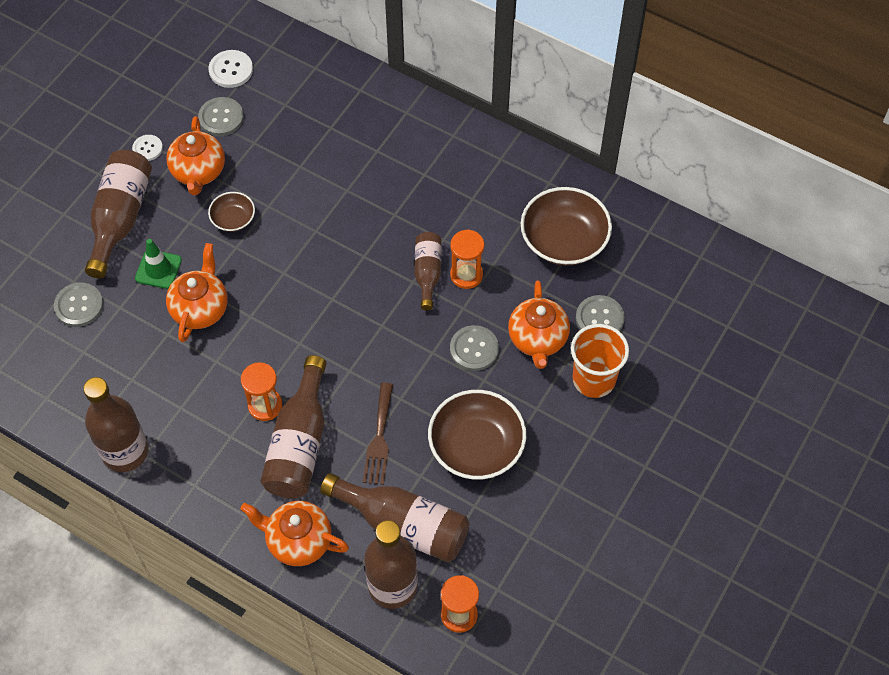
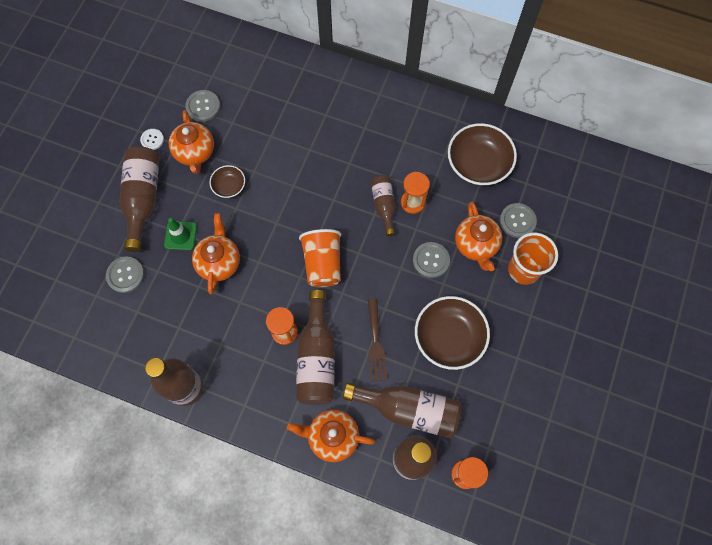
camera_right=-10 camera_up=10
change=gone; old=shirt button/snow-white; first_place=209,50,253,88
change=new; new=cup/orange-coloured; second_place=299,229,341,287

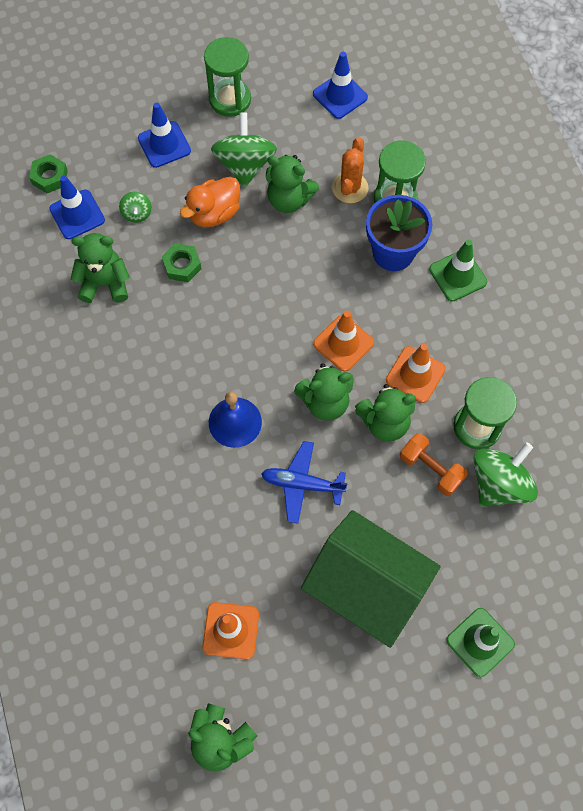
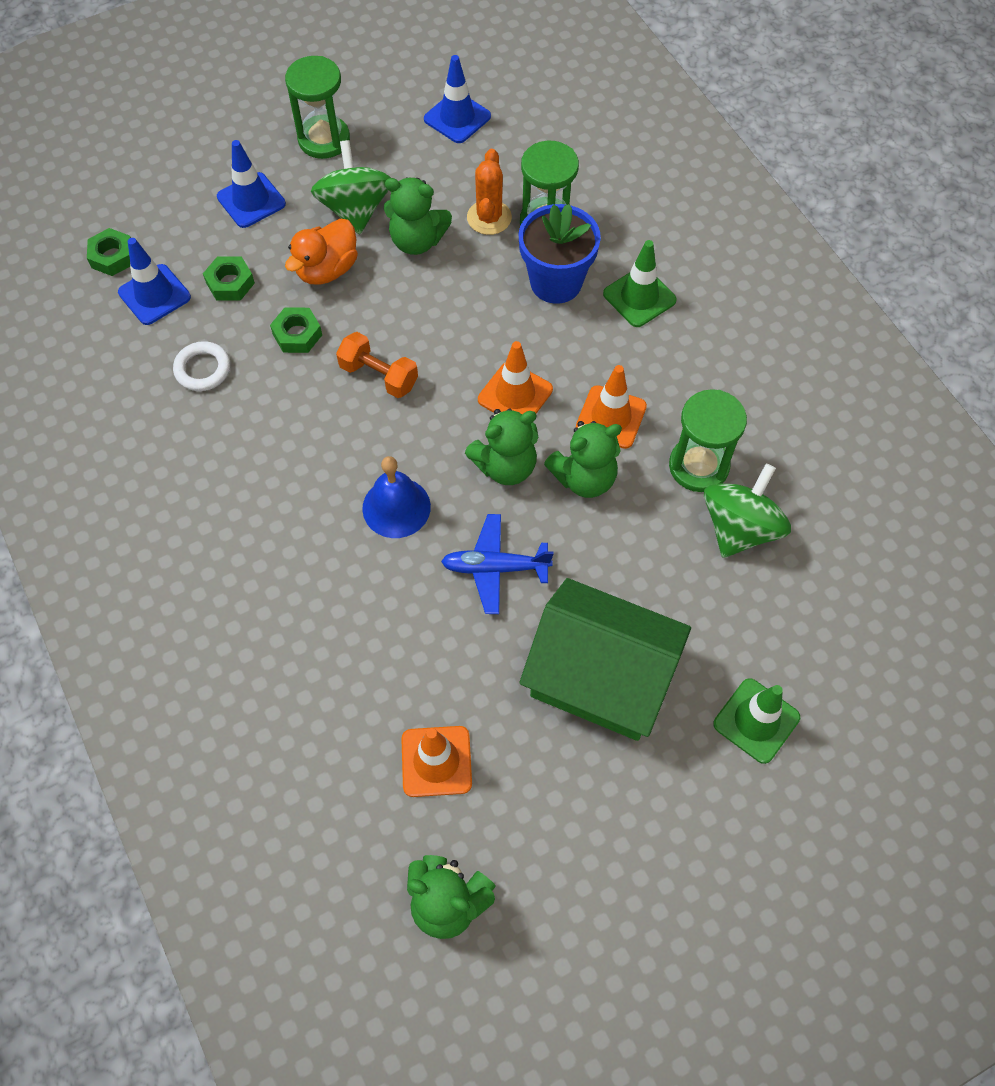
camera_right=-10 camera_up=-5
change=swapped; old=teddy bear/green; new=torus/snow-white; first_place=71,233,130,303; second_place=173,341,230,391
change=swapped; old=toy top/green; new=hexagon nut/green; first_place=119,191,152,223; second_place=203,256,255,300
change=shifted; old=dumbbell/orange-coloured; first_place=400,433,468,496; second_place=336,332,418,398

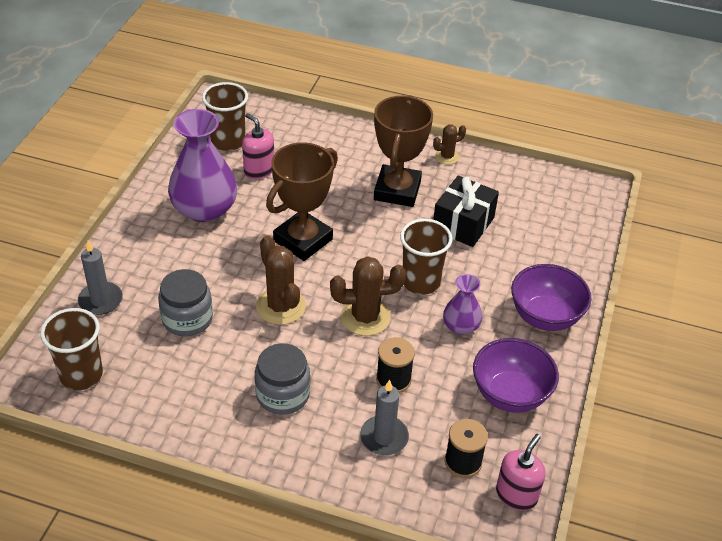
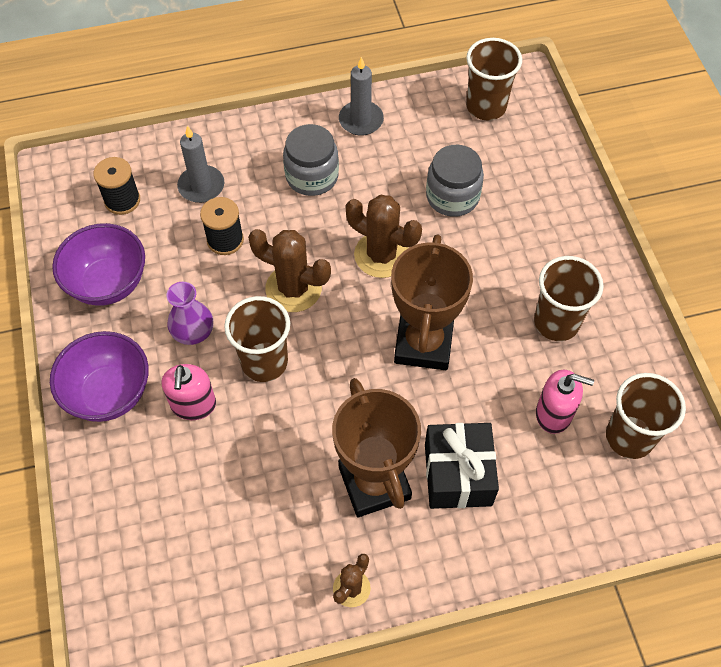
camera_right=150 camera_up=15
change=shifted; old=wax candle/gray; first_place=78,241,123,315; second_place=339,57,384,135
change=swapped; old=tall vase/purple; new=cup/dark brown; first_place=168,109,237,222; second_place=534,256,604,341
change=rotated; old=cactus/dark brown; first_place=330,256,406,336; second_place=248,229,331,312; degrees=60
change=shifted; old=wrapped gift/black; first_place=433,175,499,247; second_place=425,423,499,509
change=shifted; old=pump bottle/rose-pink; first_place=496,434,546,511; second_place=162,364,216,420

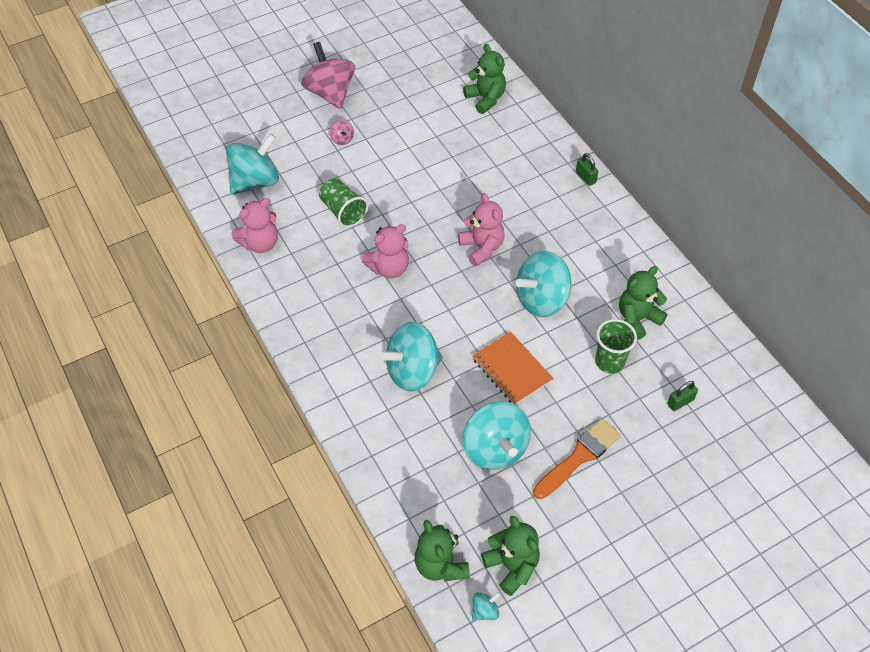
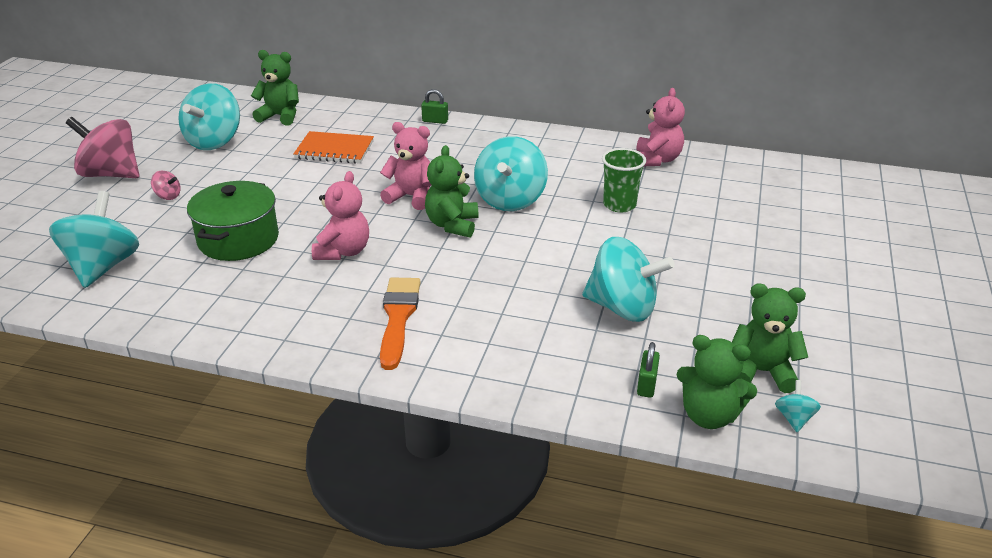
camera_right=-45 camera_up=-20
change=shifted; old=teddy bear/rose-pink; first_place=232,198,278,253; second_place=636,88,685,166
change=swapped; old=cup/green; new=pot/green; first_place=319,178,368,228; second_place=187,181,279,261
change=shifted; old=toy top/turquoise; first_place=378,322,443,392; second_place=178,83,240,150
change=shifted; old=notepad/orange-coloured; first_place=472,332,554,405; second_place=293,131,374,164
change=shifted; old=brush/orange-coloured; first_place=533,419,621,499; second_place=380,277,421,370
change=shifted; old=teddy bear/green; first_place=619,266,668,340; second_place=425,145,478,237
change=shifted; old=padlock/green; first_place=667,381,698,411; second_place=637,342,660,398

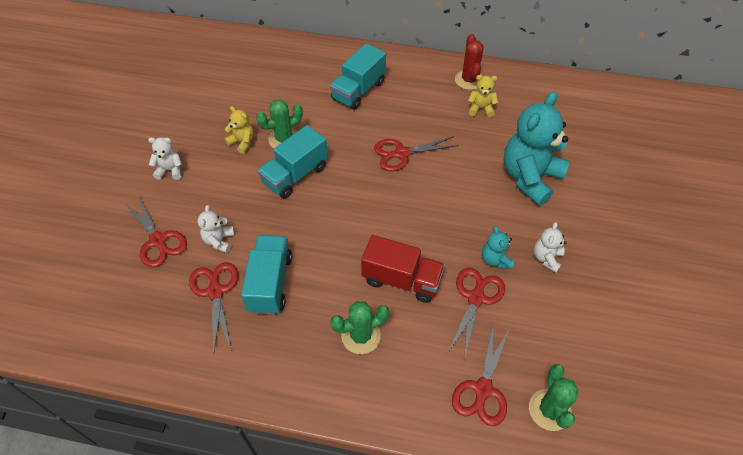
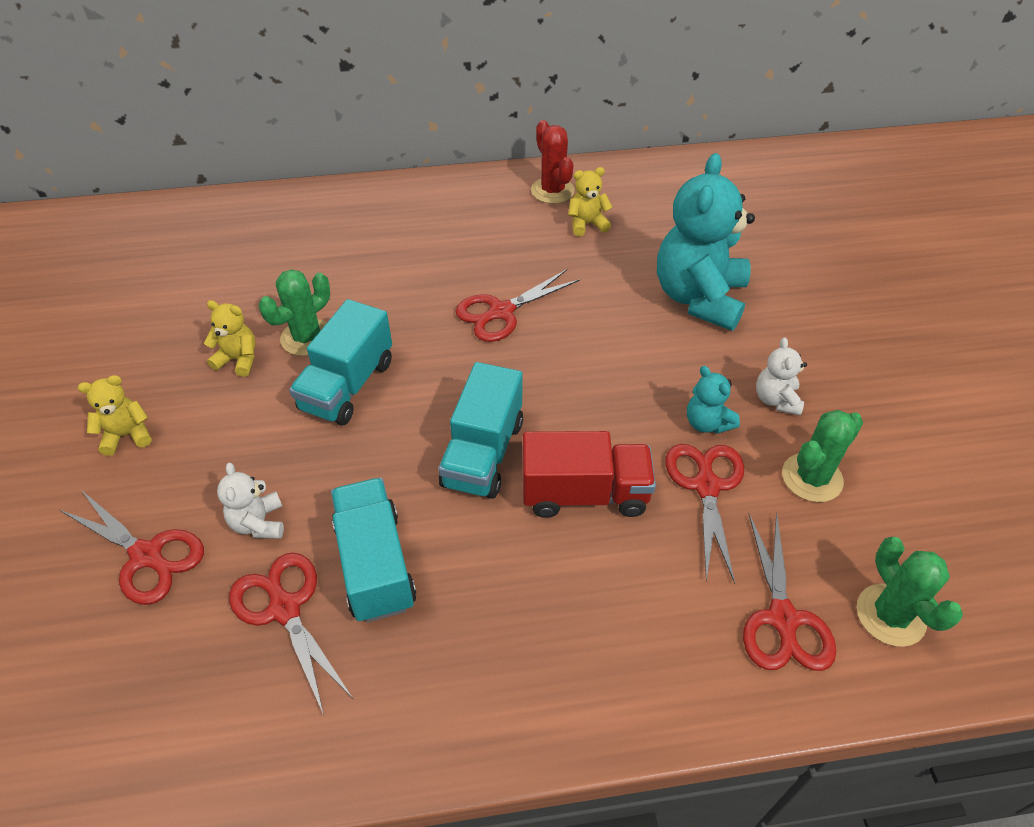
camera_right=-20 camera_up=-5
change=repainted; old=teddy bear/snow-white; new=teddy bear/golden; first_place=148,137,182,180; second_place=78,375,152,456
change=shifted; old=toy truck/turquoise; first_place=330,43,386,110; second_place=438,362,523,499
change=shifted; old=cactus/green; first_place=330,301,389,354; second_place=782,410,863,502

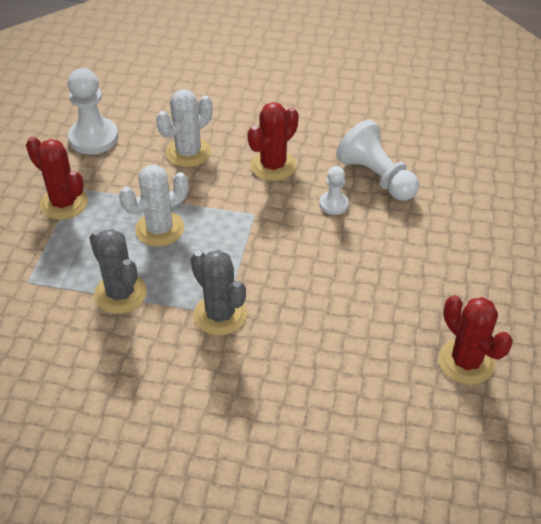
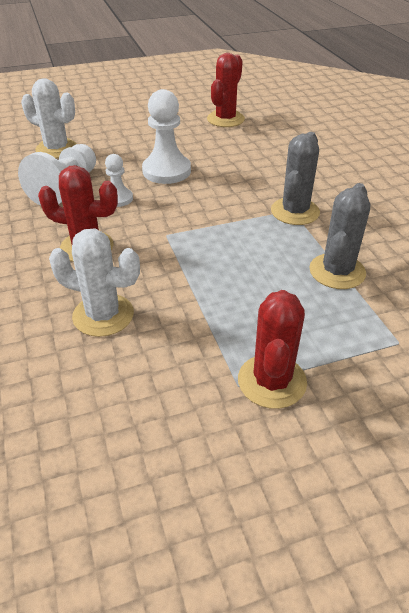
camera_right=-120 camera_up=-5
change=shifted; old=pawn/snow-white; first_place=68,68,118,155; second_place=142,89,191,184
change=shifted; old=cactus/snow-white; first_place=119,165,189,247; second_place=21,78,77,158

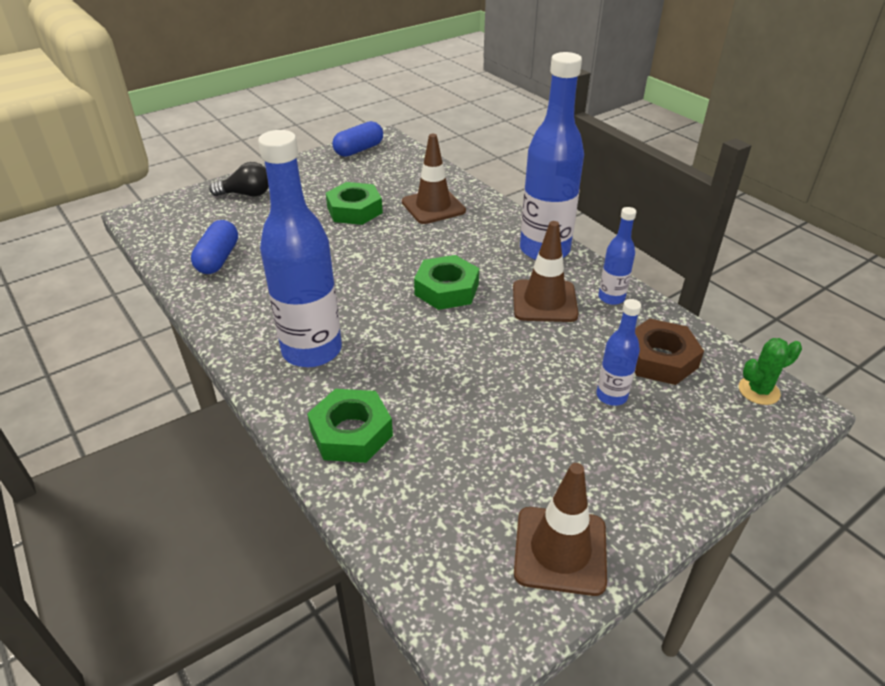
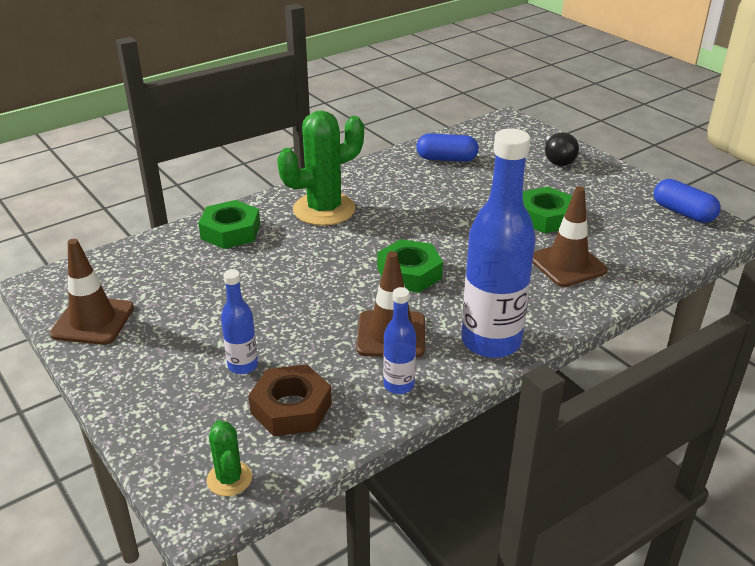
camera_right=90 camera_up=-5
change=swapped; old=flask/blue; new=cactus/green; first_place=258,130,342,367; second_place=277,110,364,226

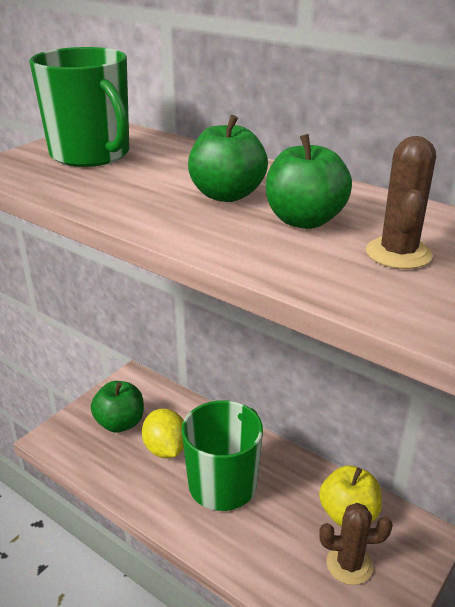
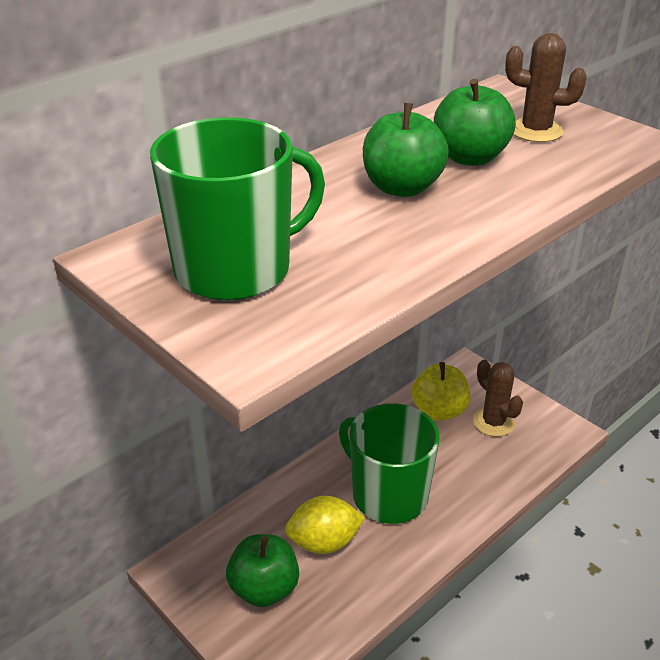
camera_right=-80 camera_up=5
change=rotated; old=cactus/dark brown; first_place=319,503,393,585; second_place=473,360,523,437; degrees=-45

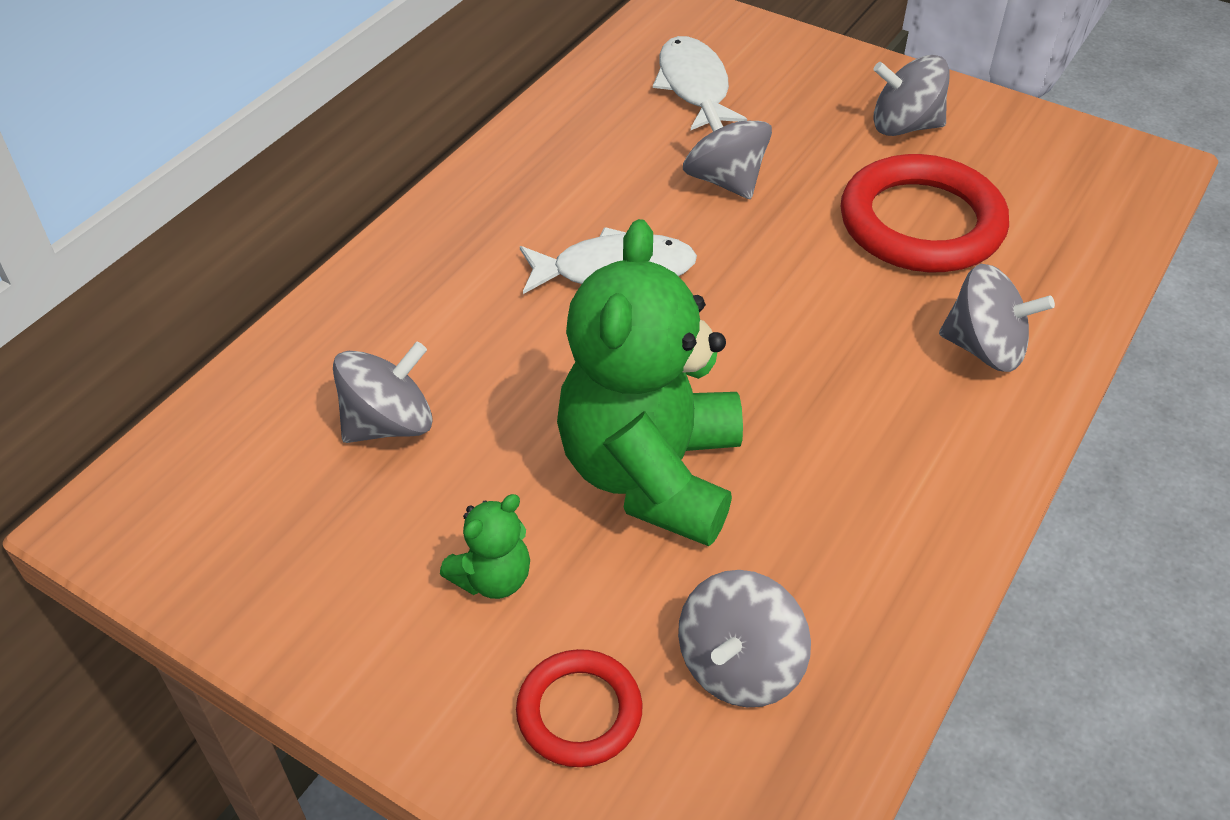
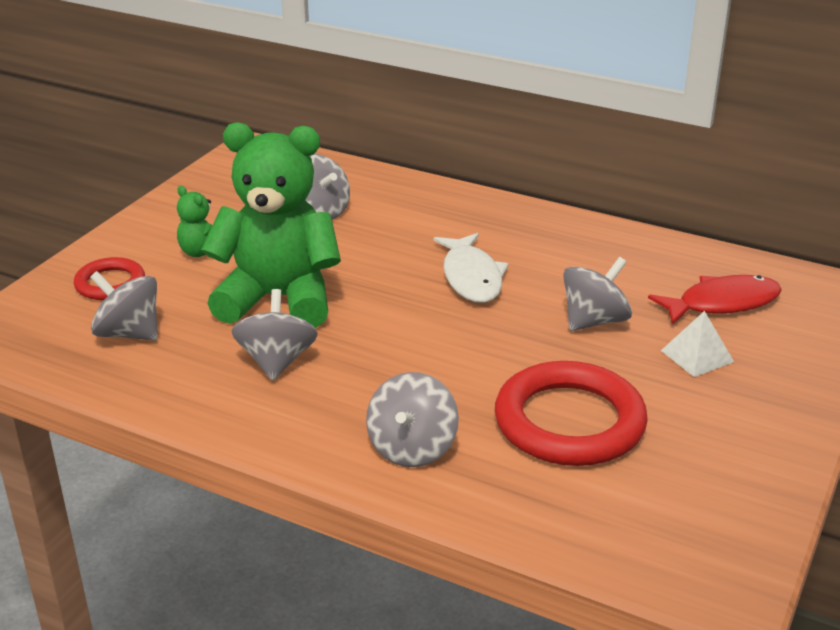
camera_right=85 camera_up=-15
change=repainted; old=toy fish/snow-white; new=toy fish/crimson; first_place=653,36,747,130; second_place=648,275,782,325
change=shifted; old=toy top/gray; first_place=873,55,950,136; second_place=231,289,318,381
change=new; new=solid pyramid/snow-white; second_place=661,311,734,377

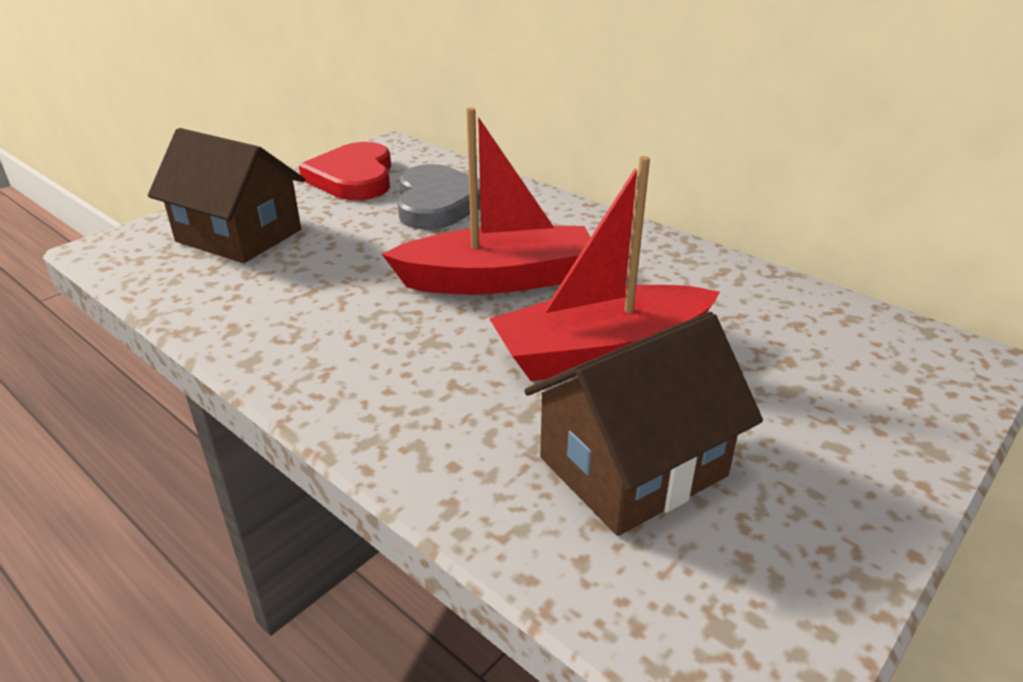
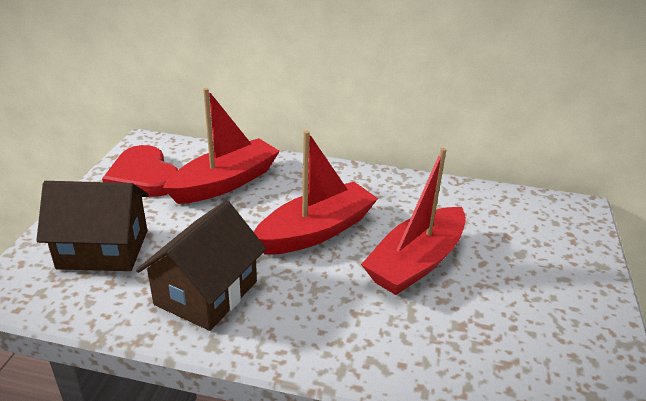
camera_right=-30 camera_up=0
change=swapped; old=heart shape/gray; new=sailboat/crimson; first_place=397,164,481,230; second_place=163,88,280,204
change=shifted; old=toy house/dark brown; first_place=524,312,763,536; second_place=136,200,266,331

